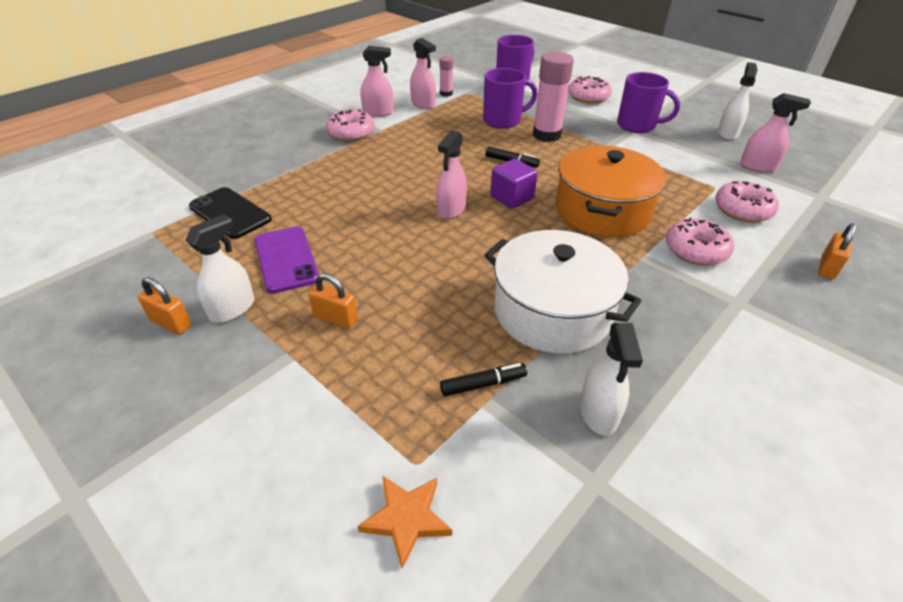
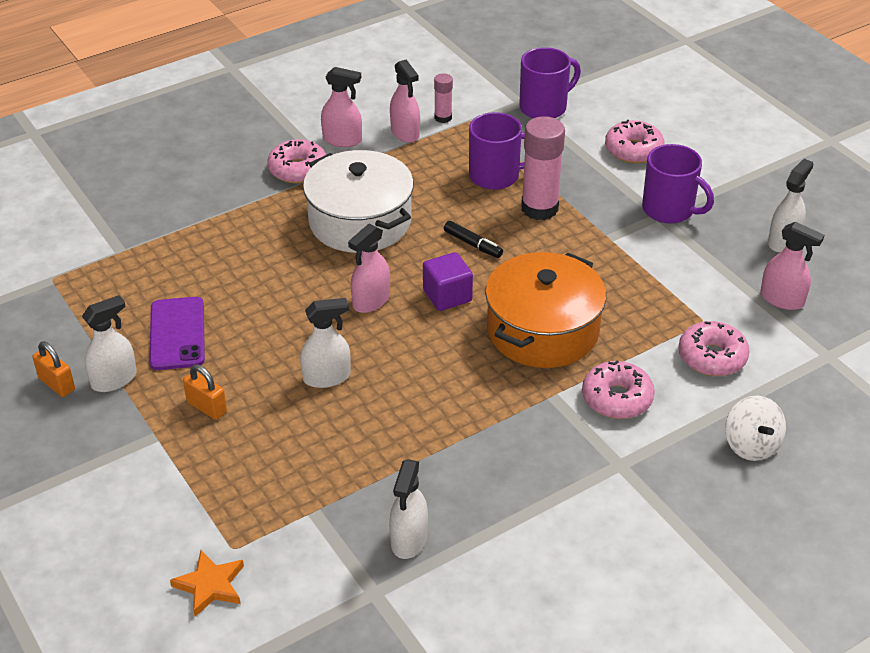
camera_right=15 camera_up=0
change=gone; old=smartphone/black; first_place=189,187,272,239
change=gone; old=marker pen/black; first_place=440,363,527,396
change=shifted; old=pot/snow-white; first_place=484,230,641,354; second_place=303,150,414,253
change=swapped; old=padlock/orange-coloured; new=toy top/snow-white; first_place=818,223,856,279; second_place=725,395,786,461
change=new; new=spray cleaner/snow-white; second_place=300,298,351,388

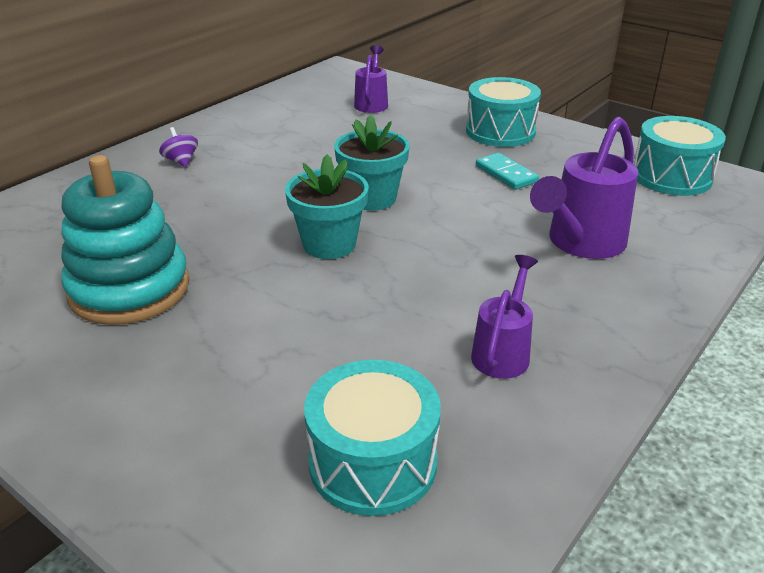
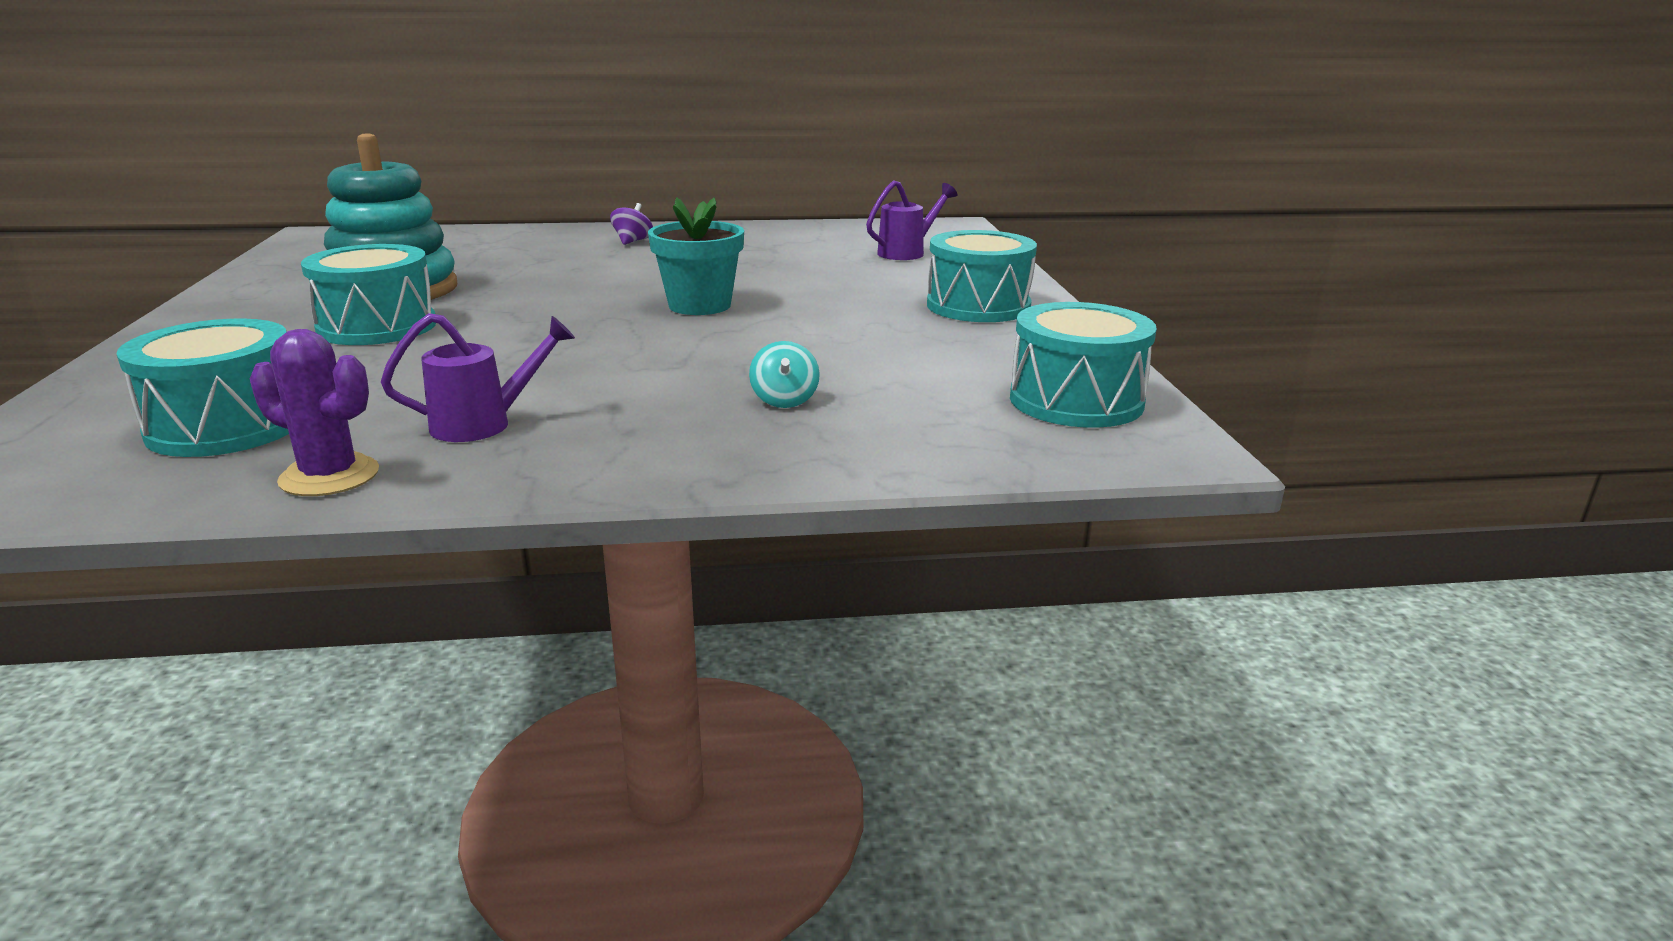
camera_right=45 camera_up=-10
change=gone; old=plant pot/turquoise; first_place=285,154,369,259
change=gone; old=domino piece/turquoise; first_place=476,153,539,190
change=swapped; old=watering pot/purple; new=toy top/turquoise; first_place=530,117,638,259; second_place=749,341,820,408
change=new; new=cactus/purple; second_place=250,329,379,496
change=new; new=drum/turquoise; second_place=301,244,436,345

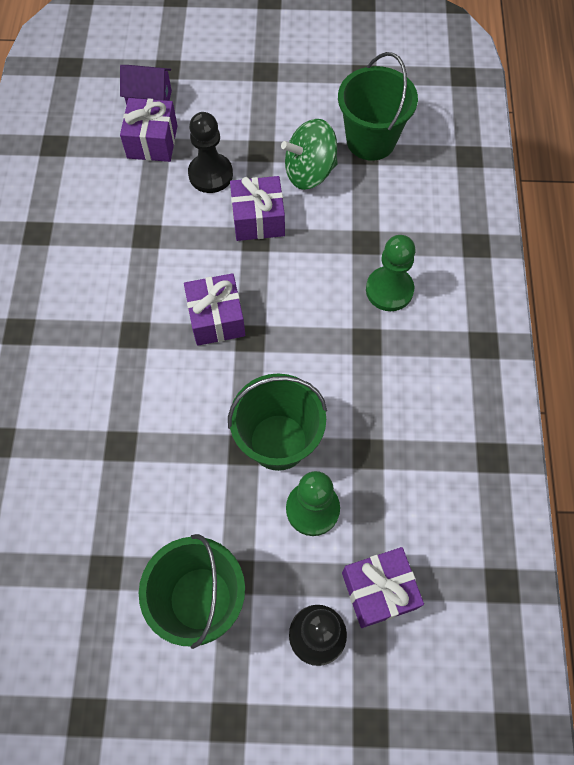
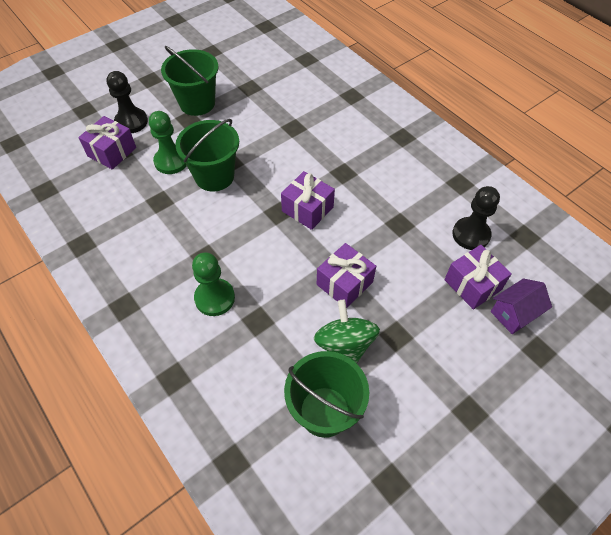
camera_right=140 camera_up=-10
change=shifted; old=pawn/black; first_place=188,112,233,193; second_place=453,186,500,250
change=rotated; old=toy top/green; first_place=281,119,338,190; second_place=314,300,380,363; degrees=-45

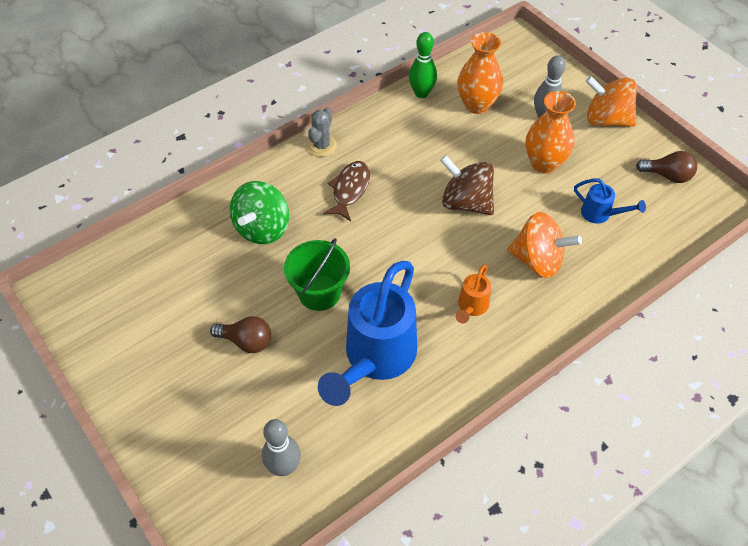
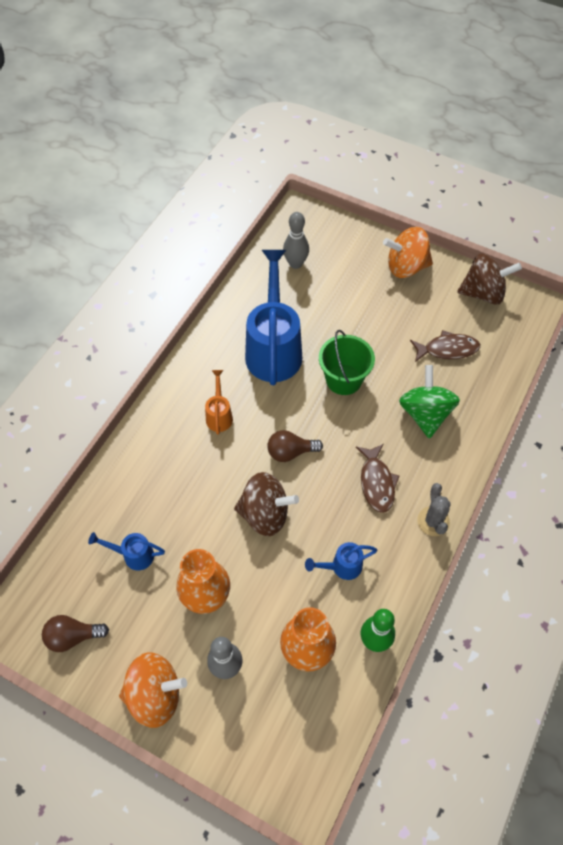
camera_right=155 camera_up=5
change=shifted; old=lightbulb/dark brown; first_place=210,316,271,353; second_place=267,430,323,462
change=shifted; old=toy top/orange-coloured; first_place=507,212,582,278; second_place=383,227,433,278
change=new; new=watering pot/blue; second_place=305,542,377,580
change=new; new=toy fish/dark brown; second_place=410,330,480,362
change=new; new=toy top/dark brown; second_place=457,253,522,305

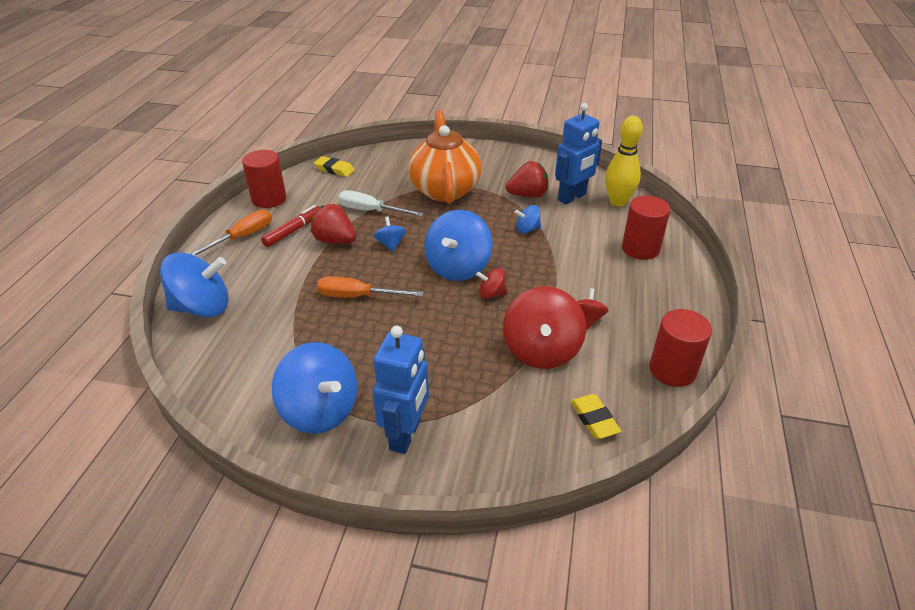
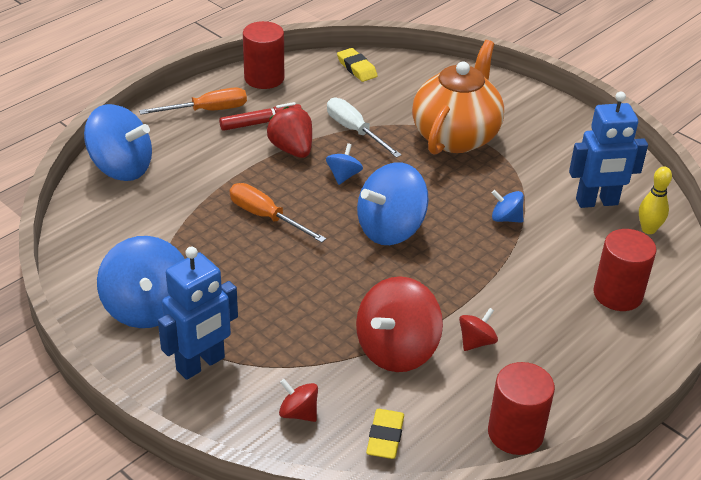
camera_right=30 camera_up=0
change=shifted; old=toy top/crimson; first_place=476,268,508,299; second_place=279,379,318,422
change=gone; old=strawberry/crimson; first_place=506,161,548,198
change=scaled; old=skittle/golden; first_place=605,116,643,207; second_place=639,166,672,234; factor=0.63

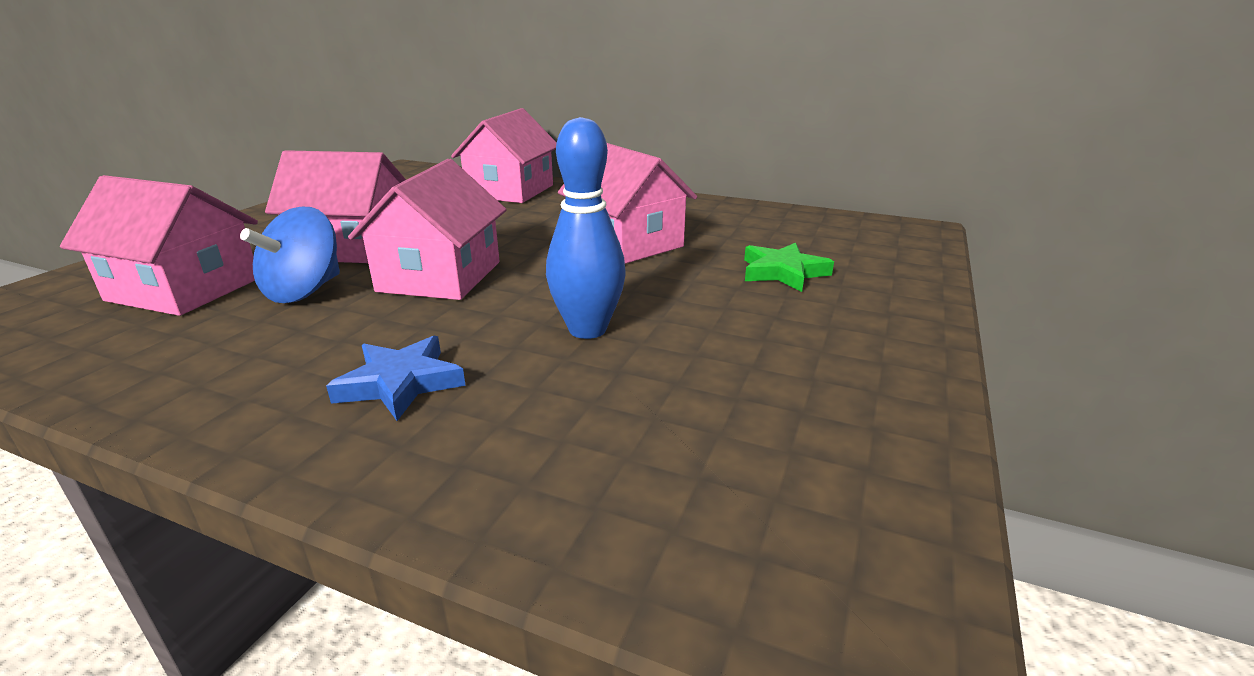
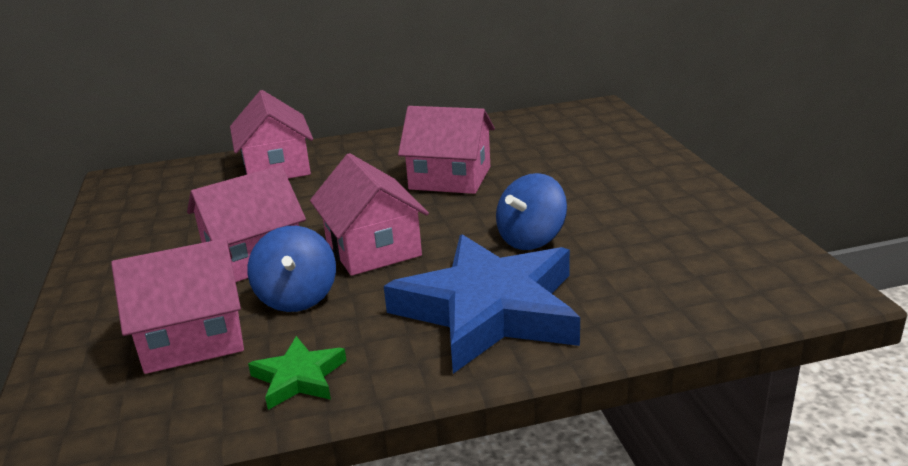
camera_right=-35 camera_up=0
change=scaled; old=star/blue; first_place=326,336,466,421; second_place=384,234,580,374; factor=2.25
change=swapped; old=skittle/blue; new=toy top/blue; first_place=546,117,626,339; second_place=496,173,567,250
change=shifted; old=star/green; first_place=744,243,834,292; second_place=248,336,347,410

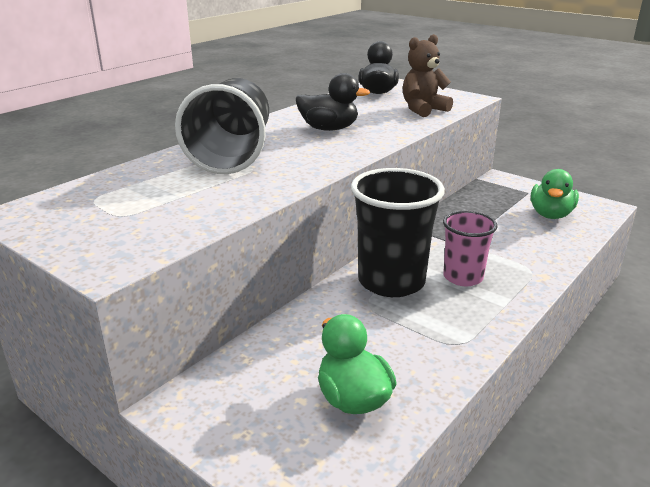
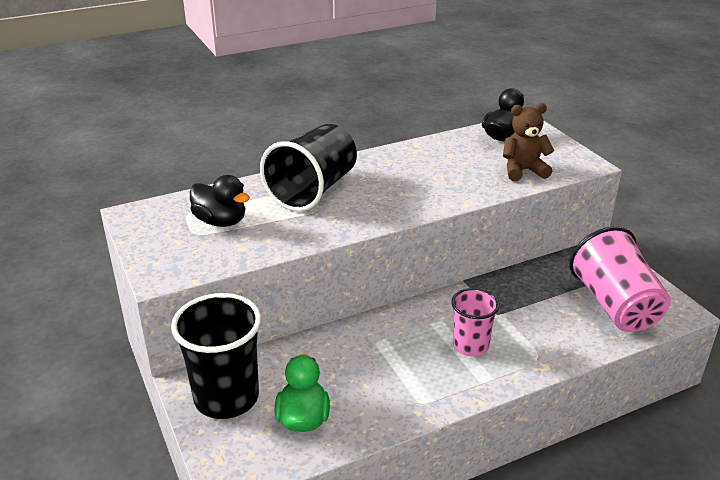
camera_right=25 camera_up=5
change=shifted; old=duck/black; first_place=296,73,370,131; second_place=190,175,250,227
change=shifted; old=cup/black; first_place=351,168,445,297; second_place=171,293,261,419
change=swapped; old=duck/green; new=cup/rose-pink; first_place=531,169,579,219; second_place=569,226,671,332

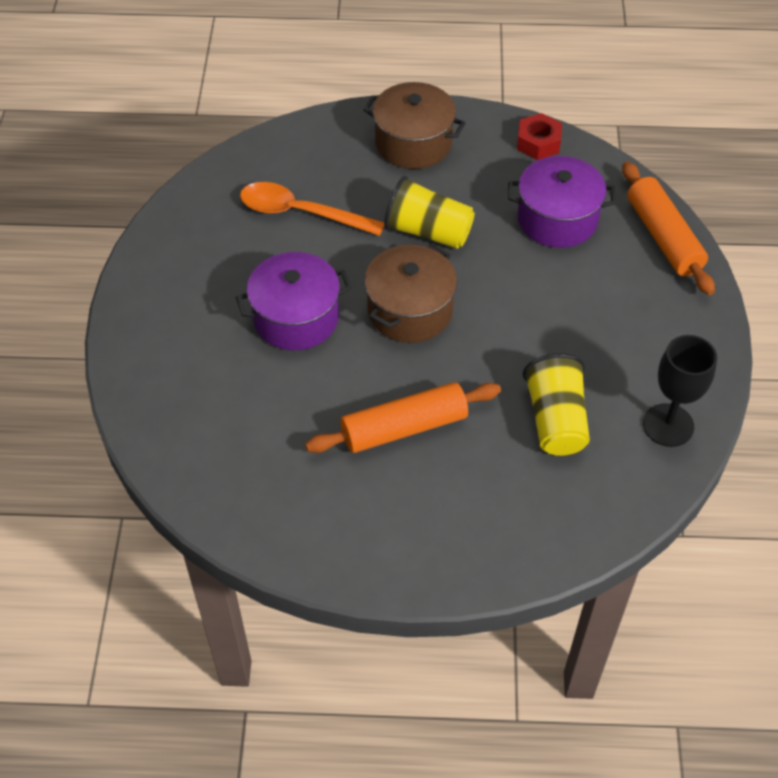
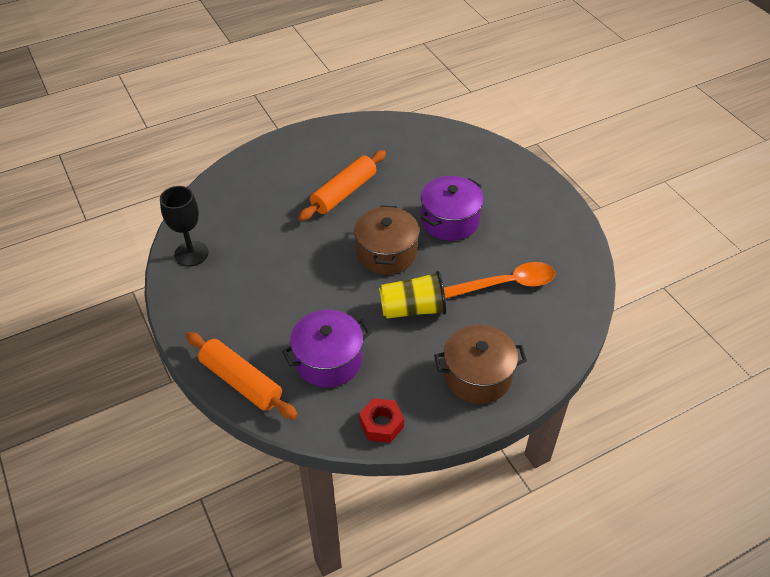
camera_right=150 camera_up=-5
change=gone; old=cup/golden; first_place=523,353,590,456

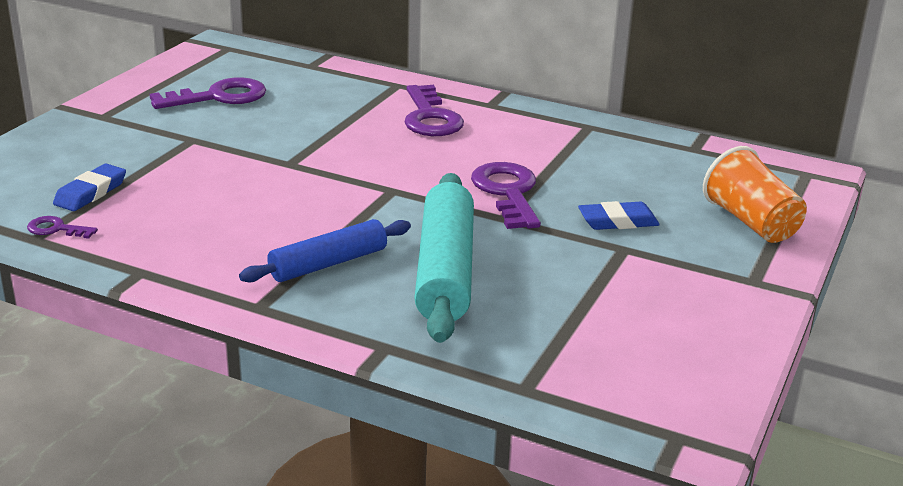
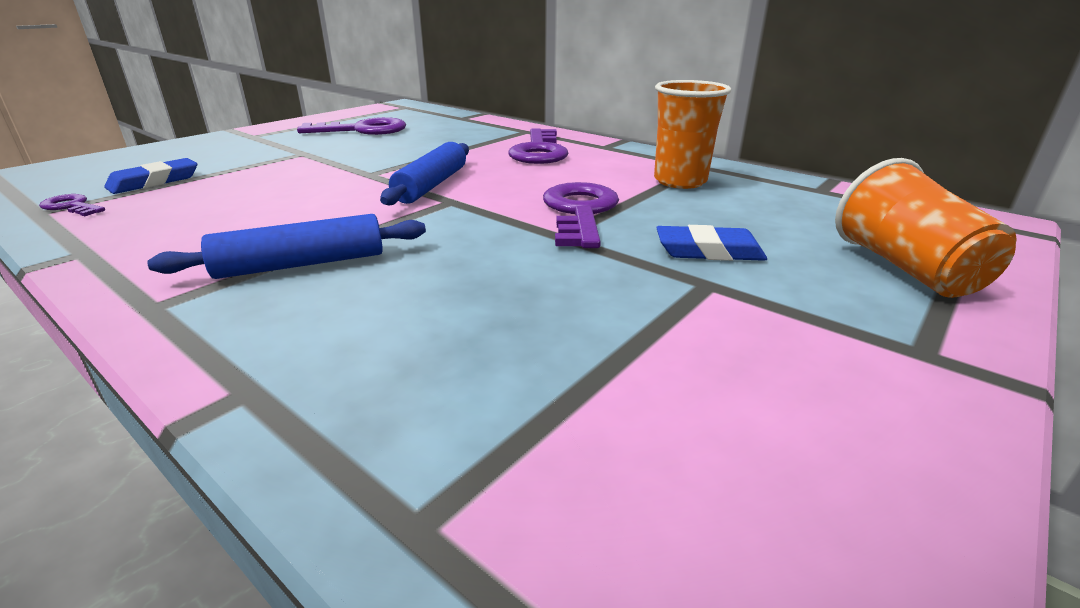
camera_right=15 camera_up=0
change=gone; old=dough roller/turquoise; first_place=414,173,474,343
change=new; new=dough roller/blue; second_place=380,142,469,205
change=new; new=cup/orange-coloured; second_place=654,80,731,189

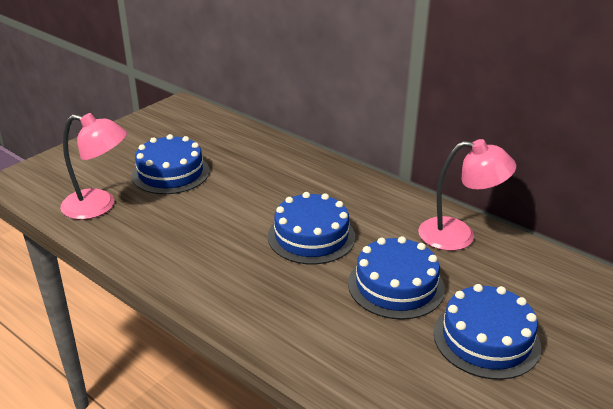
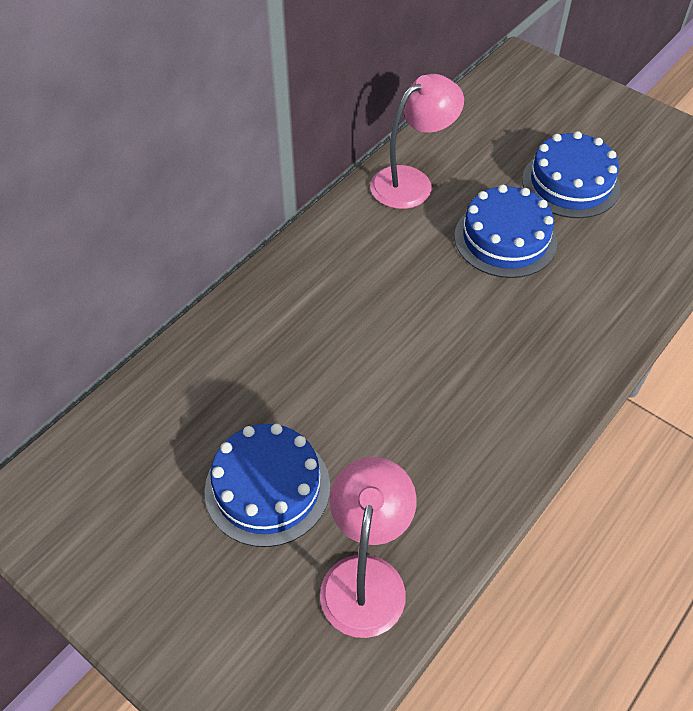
camera_right=-90 camera_up=20
change=gone; old=cake/blue; first_place=268,192,355,264
change=rotated; old=reading lamp/rose-pink; first_place=418,139,516,251; second_place=370,74,464,209; degrees=45

